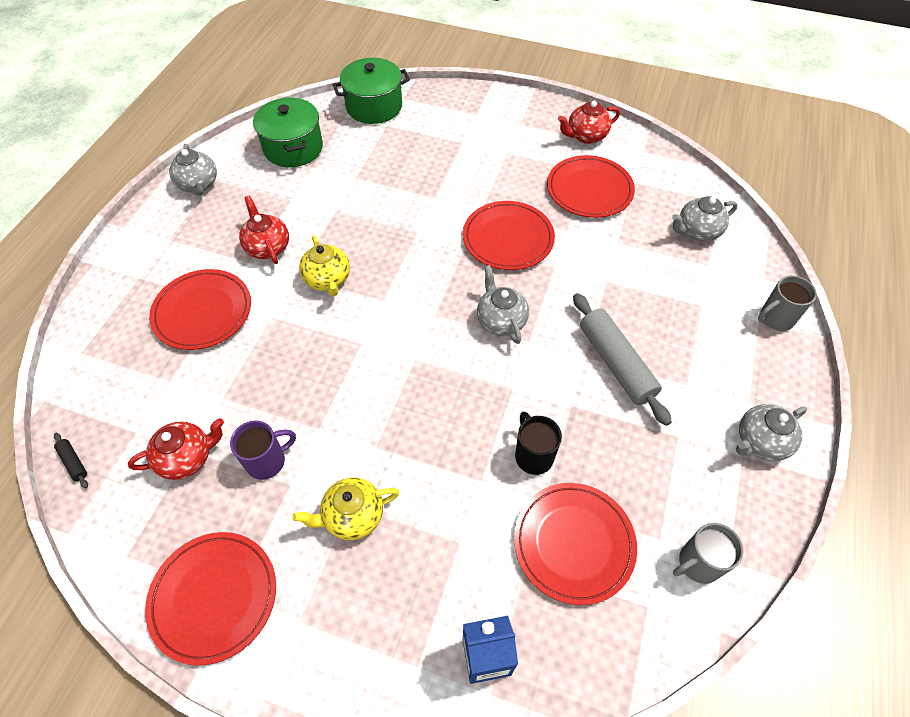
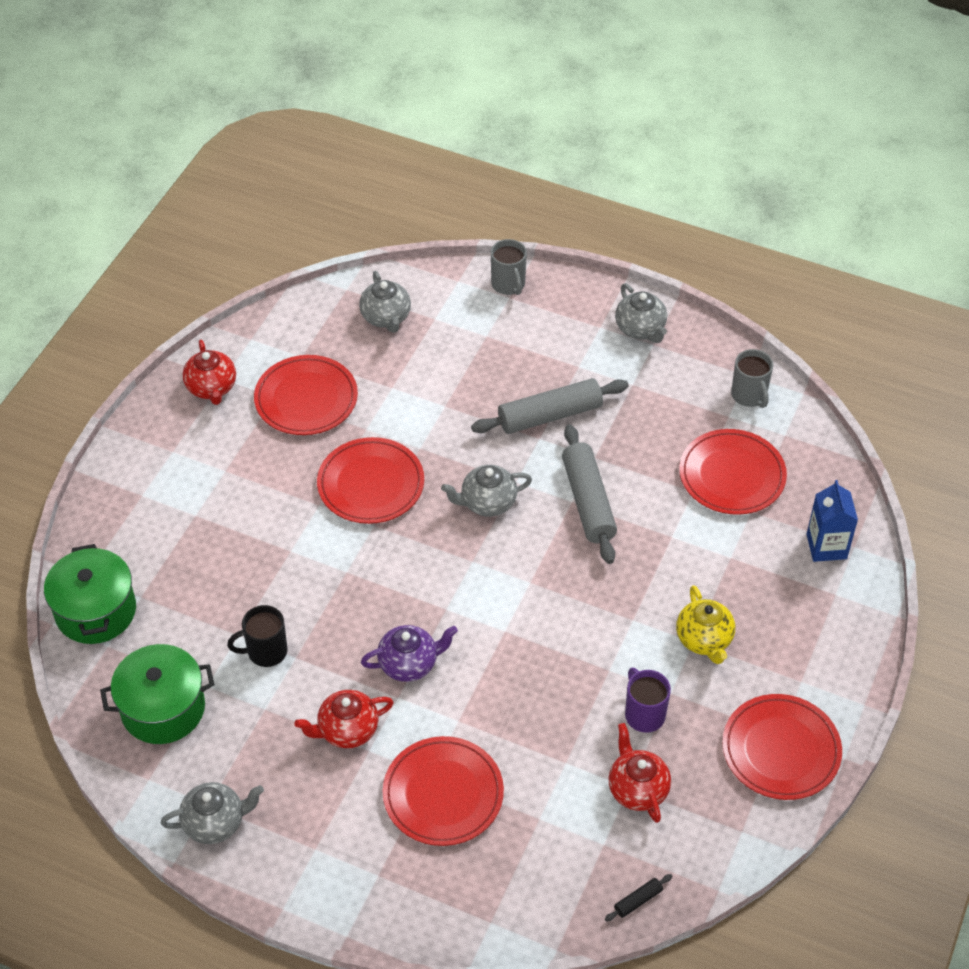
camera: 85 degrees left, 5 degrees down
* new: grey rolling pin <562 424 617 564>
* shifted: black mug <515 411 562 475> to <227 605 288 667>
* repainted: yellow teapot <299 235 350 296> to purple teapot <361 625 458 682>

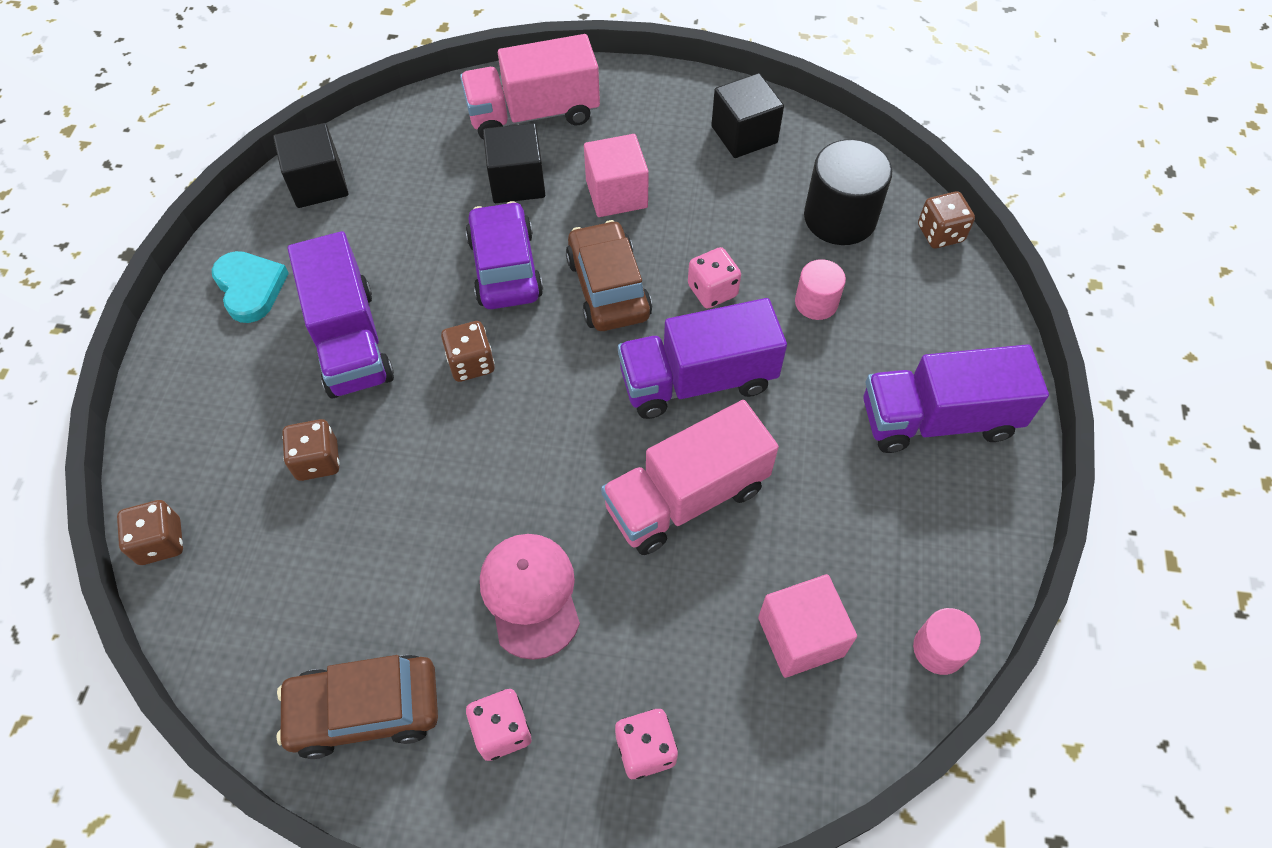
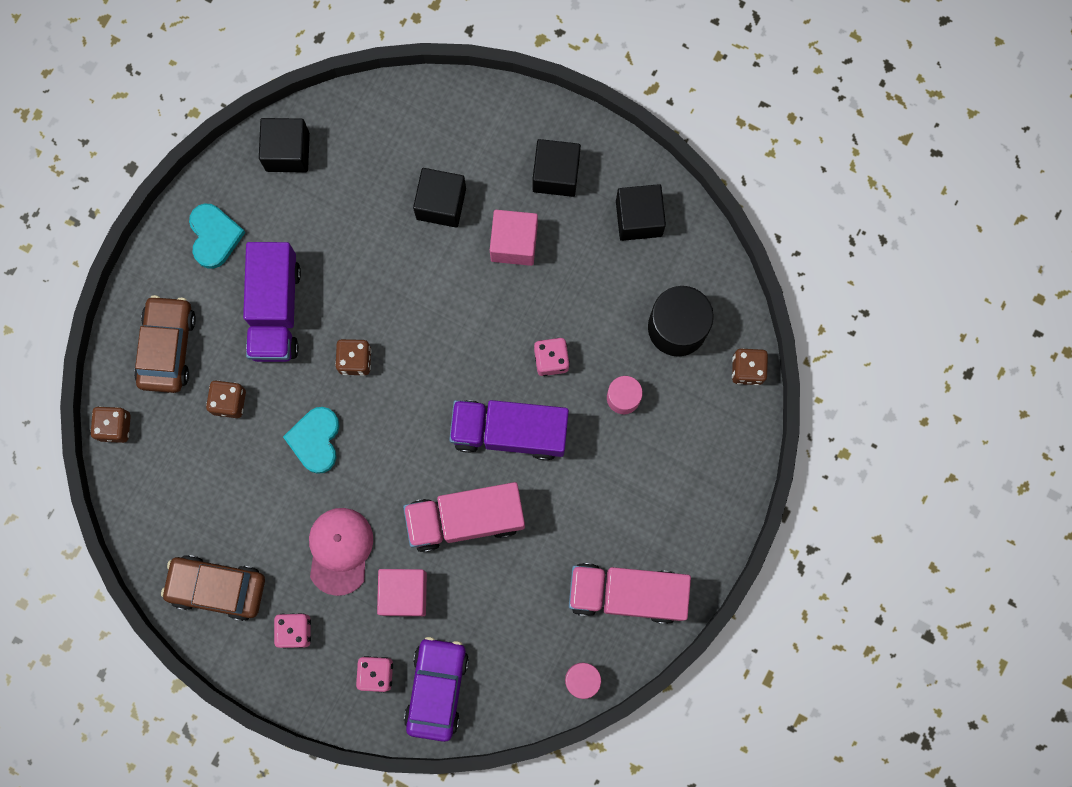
camera: 20 degrees right, 20 degrees up
* gone: purple truck <863 344 1049 453>
* new: turquoise heart <283 407 340 474>
* new: black cube <532 139 581 197>
* shifted: pink truck <460 34 600 140> to <569 563 691 624>
* shifted: purple car <465 201 543 309> to <404 637 469 742>
* shifted: brown car <566 220 652 331> to <134 295 196 393>
* shifted: pink cube <758 574 857 678> to <377 569 427 616>

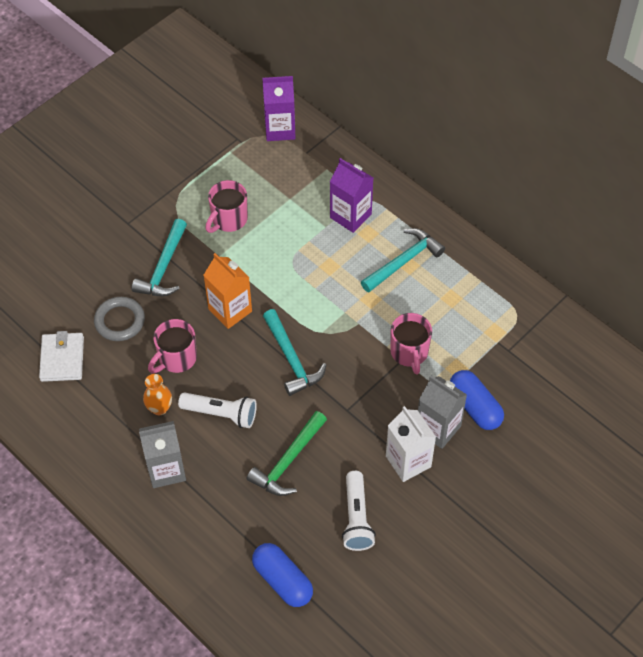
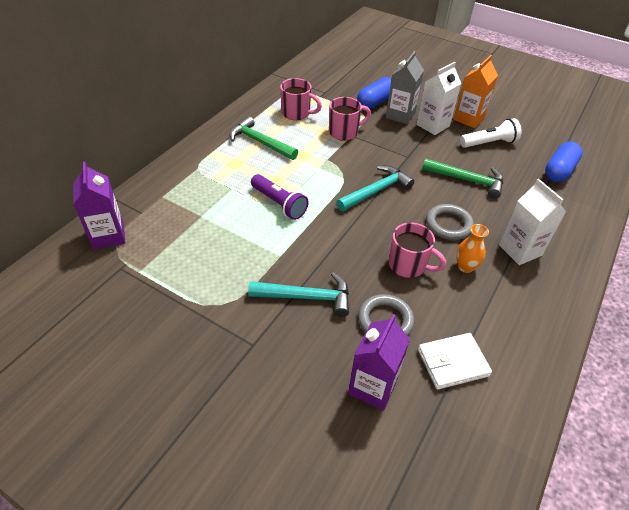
camera: 105 degrees left, 10 degrees down
* new: purple flashlight <251 174 308 220>
* shifted: orange carton <203 253 252 329> to <453 55 498 128>
* shifted: pink mug <205 180 248 233> to <280 78 322 120>
* shifted: purple carton <330 158 373 233> to <348 314 410 411>
* swapped: white flashlight <178 392 257 428> to grey ring <426 204 474 240>
* repainted: grey carton <139 421 186 488> to white carton <499 179 566 265>
* repainted: turquoise hammer <361 228 445 292> to green hammer <229 116 298 160>

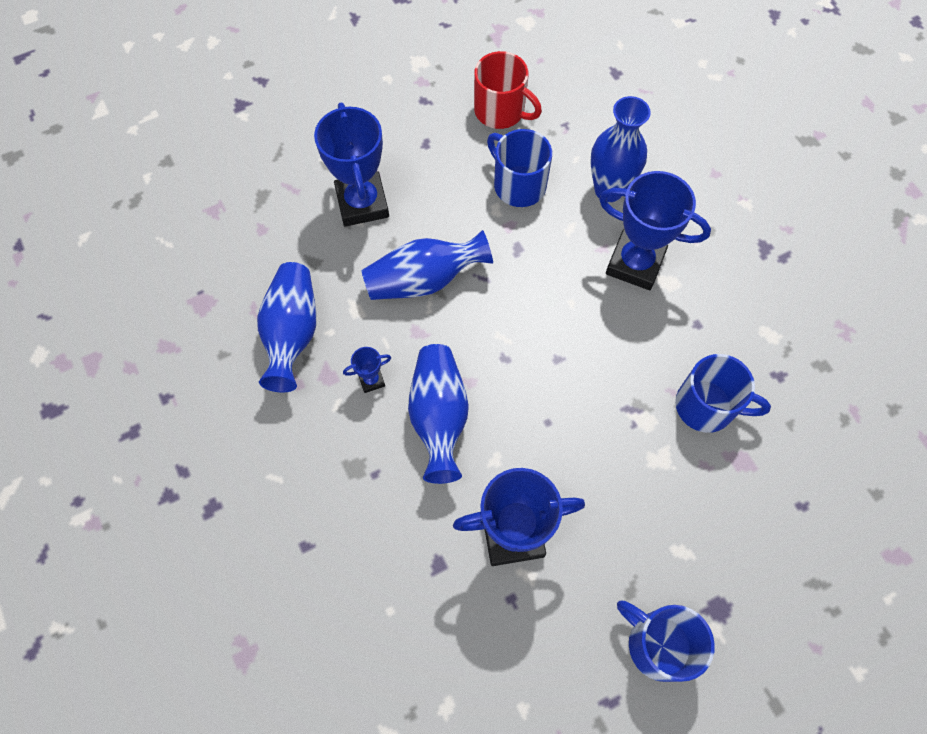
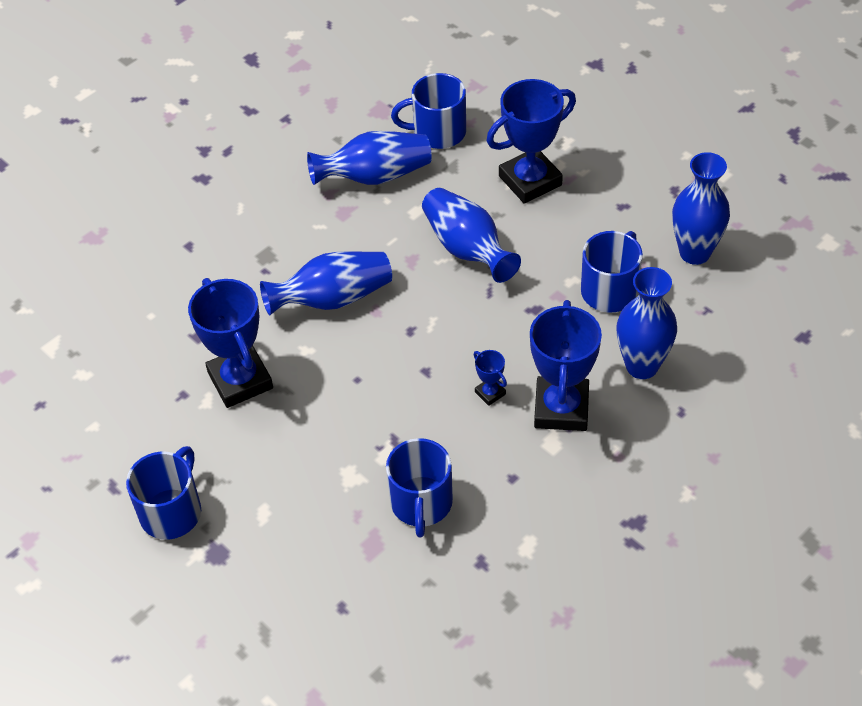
camera: 75 degrees right, 15 degrees down
* new: blue mug <391 73 466 149>
* shifted: blue trophy <343 347 391 393> to <474 350 507 406>
* swapped: red mug <474 51 542 129> to blue vase <672 152 730 265>

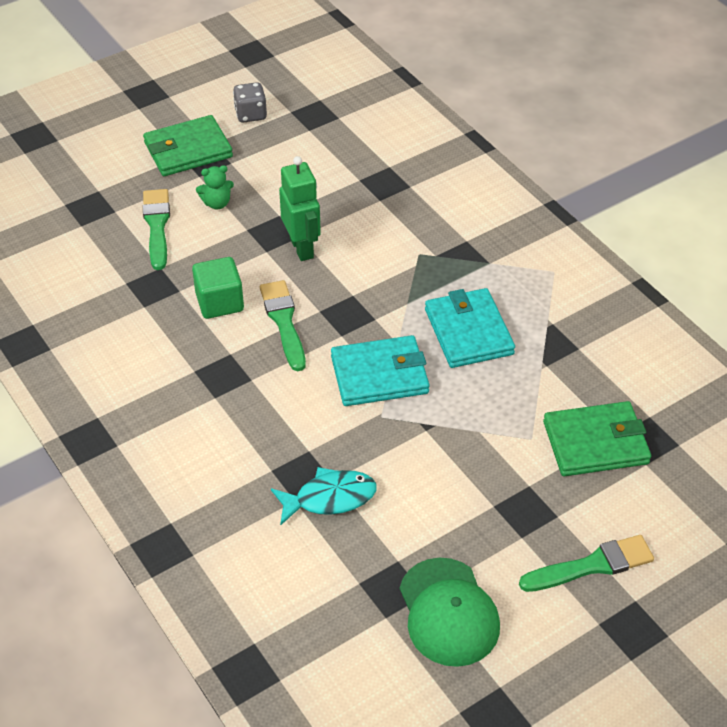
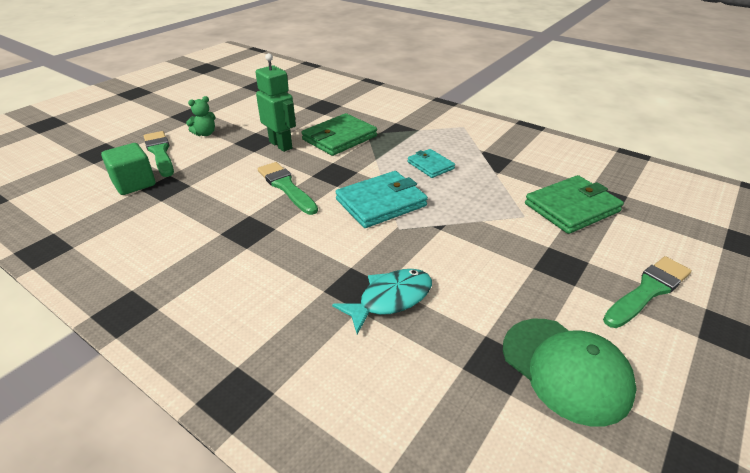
camera: 20 degrees left, 10 degrees down
* gone: grey dice <233 82 267 123>
* shifted: green wallet <143 115 233 176> to <301 113 377 156>
* shifted: green cube <192 257 244 319> to <101 143 156 195>
* scaled: turquoise wallet <425 288 515 368> = <408 149 455 178> x0.58

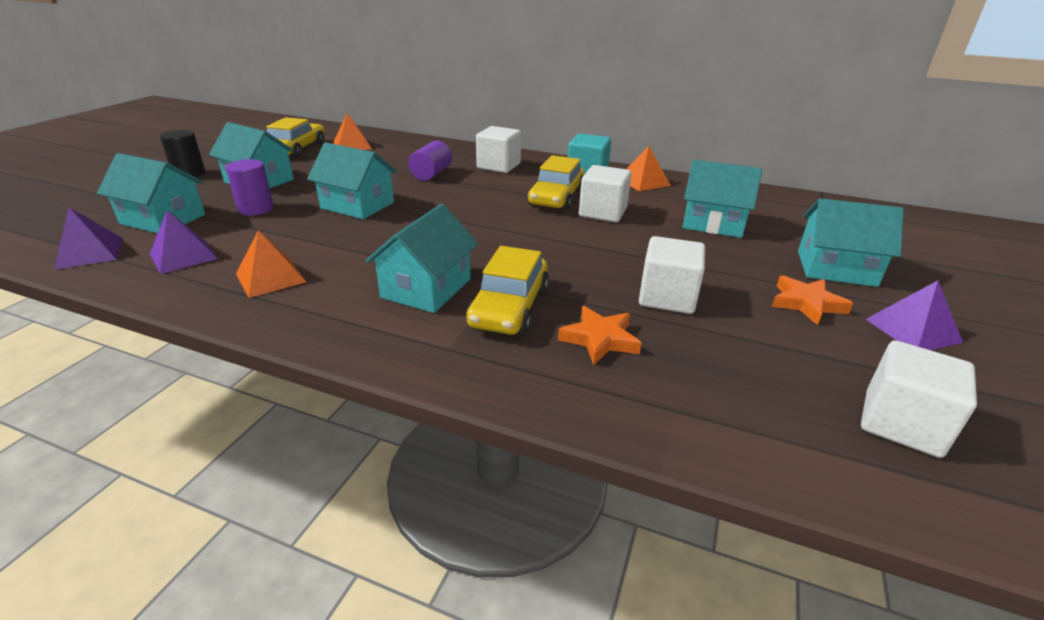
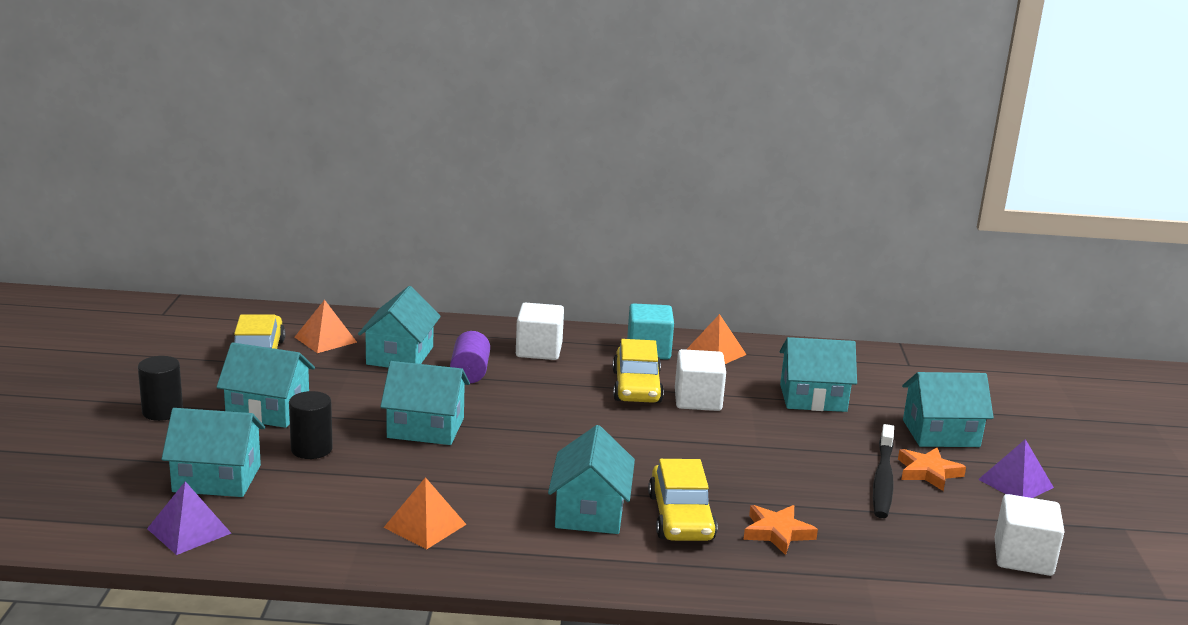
camera: 20 degrees left, 10 degrees down
* gone: purple pyramid <150 210 218 274>
* gone: white cube <639 236 705 314>
* new: turquoise house <358 286 441 367>
* new: black toothbrush <873 424 894 518>
* repainted: purple cylinder <226 159 274 216> to black cylinder <289 391 333 459>

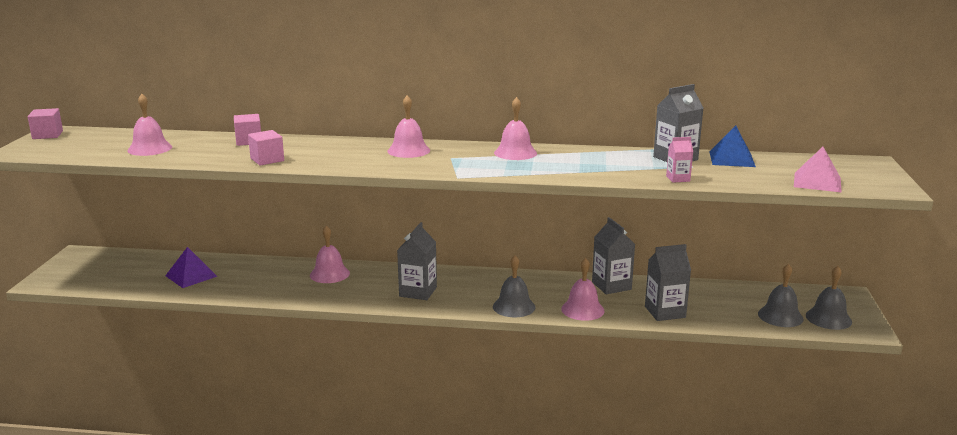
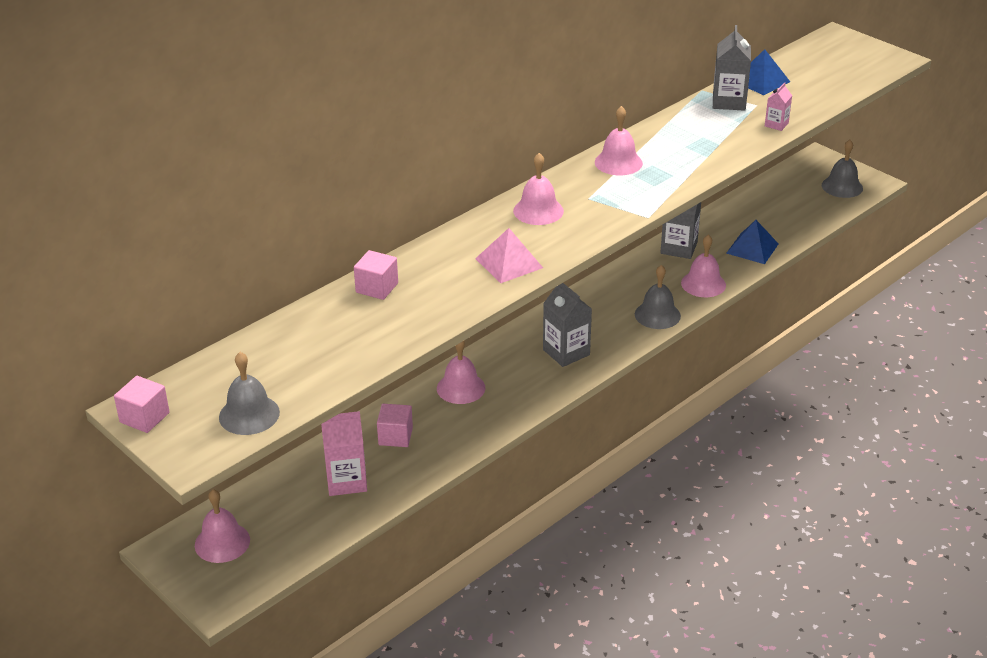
camera: 50 degrees left, 15 degrees up
* shifted: pink bell <127 94 172 156> to <195 489 250 563>
* shifted: pink cube <248 130 284 166> to <377 404 413 447>
* shifted: grey bell <758 264 804 327> to <219 352 280 435>
* shifted: pink pyramid <794 147 842 193> to <475 228 543 283>
* swapped: purple pyramid <165 247 217 288> to pink carton <321 411 367 496>
* swapped: grey carton <645 244 691 321> to blue pyramid <726 220 779 264>

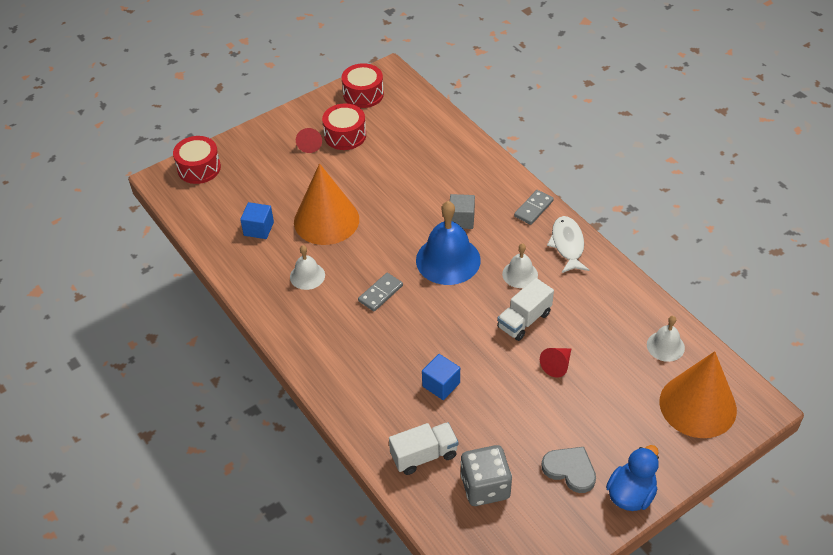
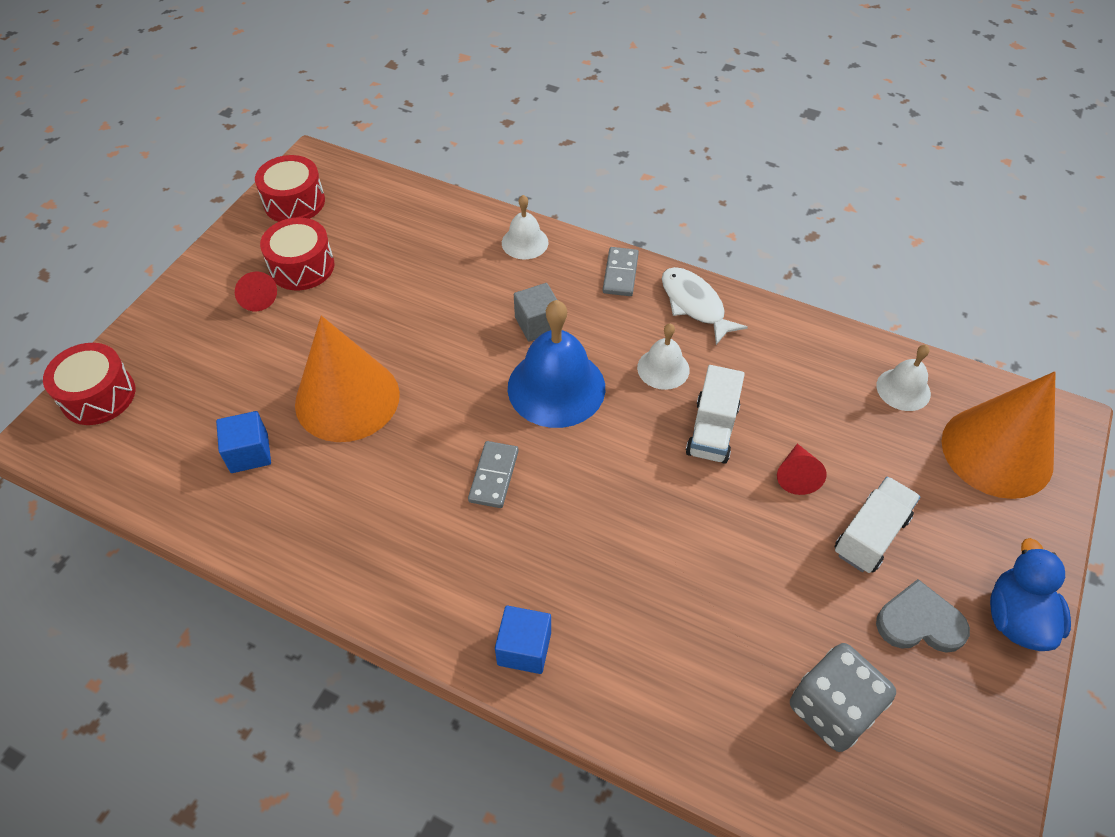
camera: 30 degrees left, 5 degrees up
* shifted: white bell <290 245 325 290> to <502 195 549 259>
* shifted: white truck <389 422 458 475> to <834 476 920 573>
* shifted: blue cube <422 354 460 400> to <495 606 551 674>

